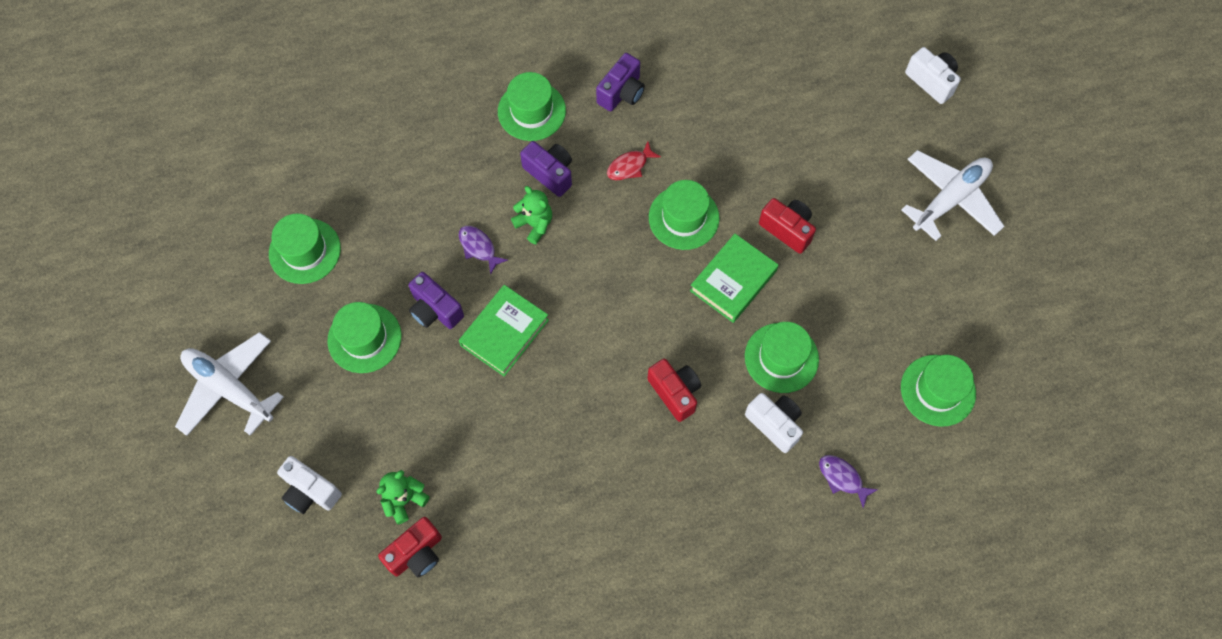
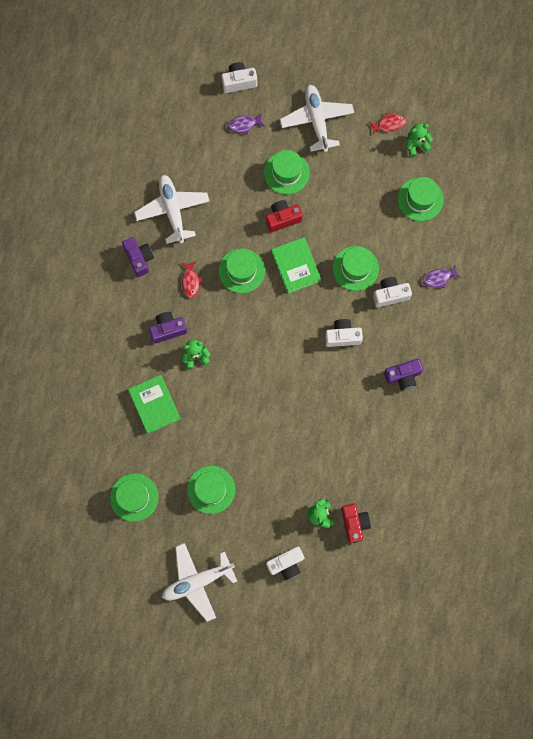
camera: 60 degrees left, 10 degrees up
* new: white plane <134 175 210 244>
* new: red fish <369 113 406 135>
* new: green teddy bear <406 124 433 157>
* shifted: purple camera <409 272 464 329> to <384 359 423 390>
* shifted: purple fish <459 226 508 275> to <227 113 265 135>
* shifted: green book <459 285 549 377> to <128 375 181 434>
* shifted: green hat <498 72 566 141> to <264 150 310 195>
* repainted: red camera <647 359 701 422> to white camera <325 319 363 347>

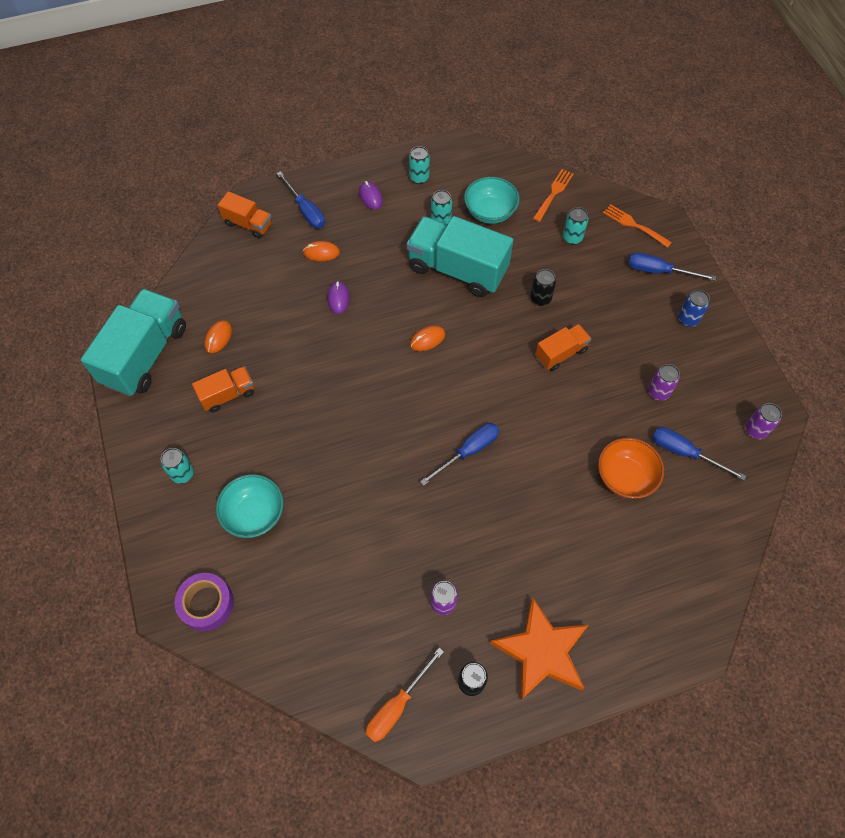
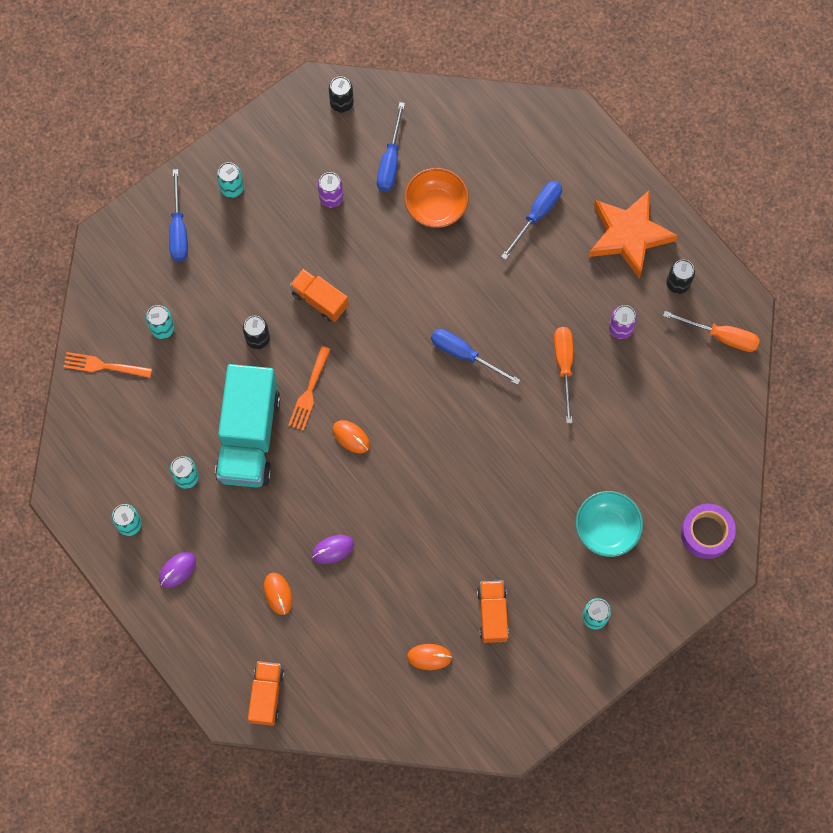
camera: 110 degrees left, 10 degrees up
* gone: turquoise truck <81 289 186 396>
* gone: turquoise bowl <464 177 520 224>
* new: orange screwdriver <554 327 573 424>
* shifted: blue screwdriver <276 171 325 229> to <501 181 562 260>
* shifted: orange fork <603 204 672 248> to <288 346 331 431>
* repainted: blue can <678 290 710 327> to turquoise can <217 162 244 198>
* repainted: purple can <746 403 782 439> to black can <329 76 354 113>
* rotated: orange truck <192 366 254 413> = <477 580 509 643> 45 degrees clockwise

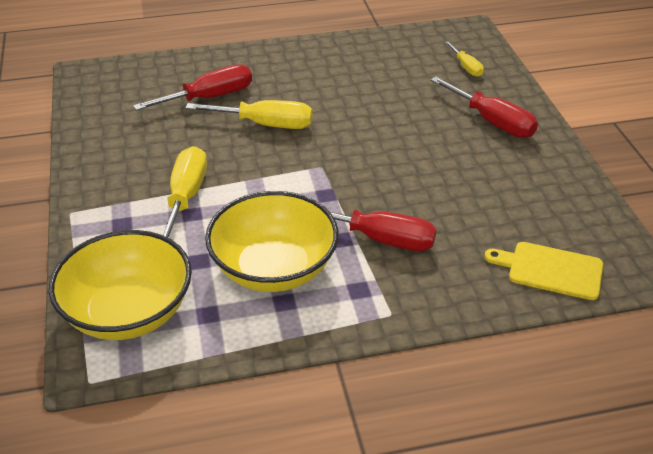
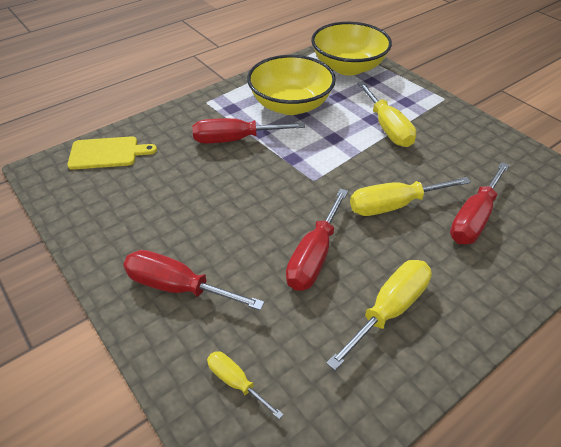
camera: 155 degrees right, 5 degrees up
* new: red screwdriver <286 188 348 291>
* new: yellow screwdriver <326 260 432 370>

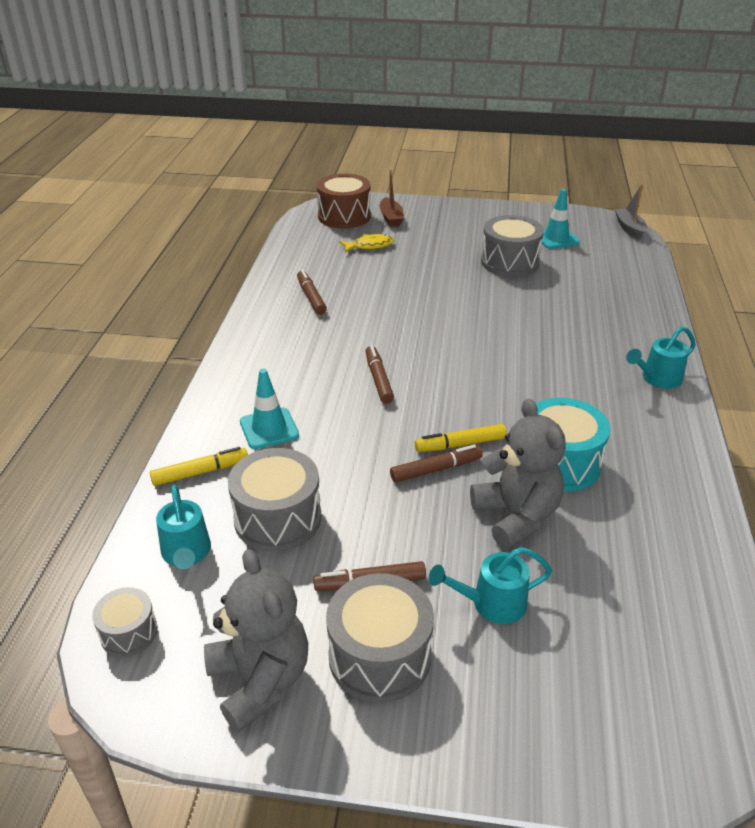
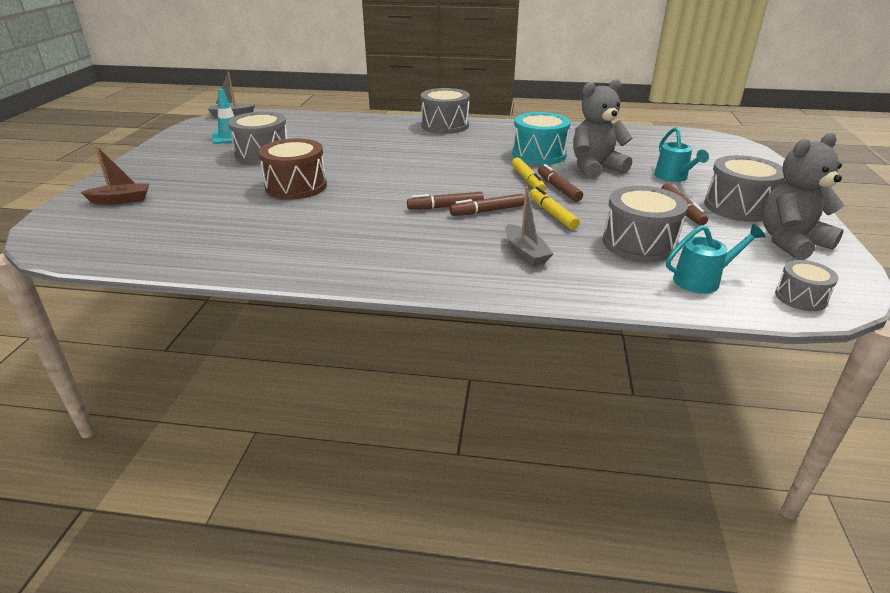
camera: 90 degrees left, 5 degrees down
* gone: yellow fish <339 234 394 252>
* shifted: yellow marker <150 447 248 486> to <530 187 580 230>
* shifted: brown marker <297 270 327 315> to <450 194 524 216>
* shifted: brown drum <317 173 371 229> to <259 138 327 199>
* swapped: turquoise traffic cone <240 369 299 449> to grey boat <505 186 553 267>
* swapped: turquoise watering can <626 326 695 389> to grey drum <421 88 470 134>

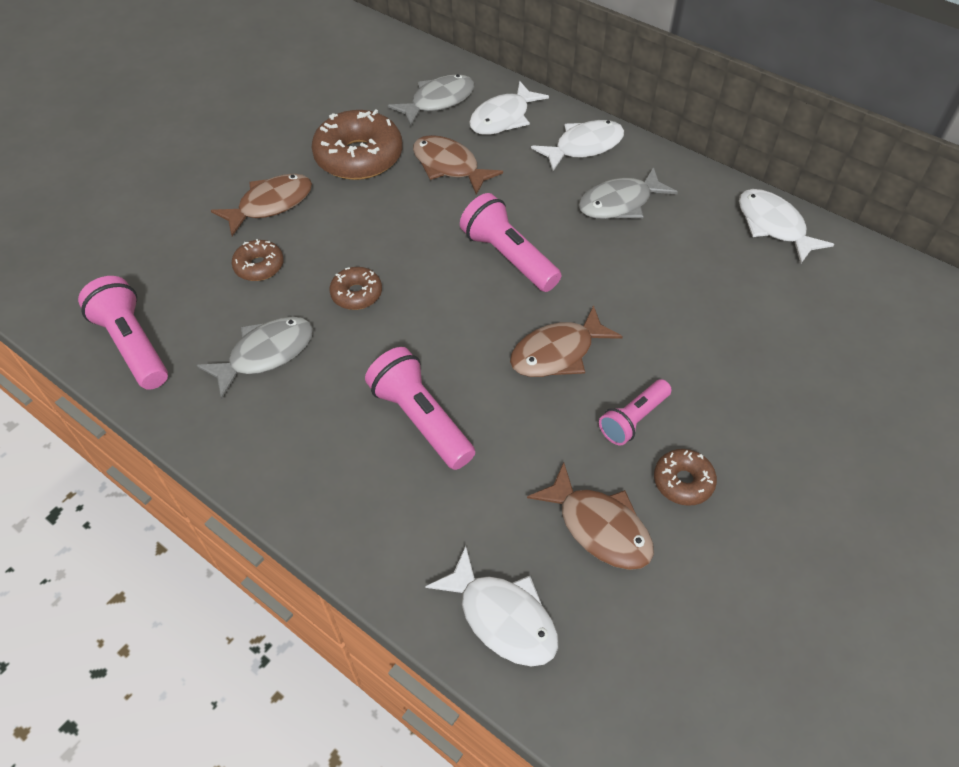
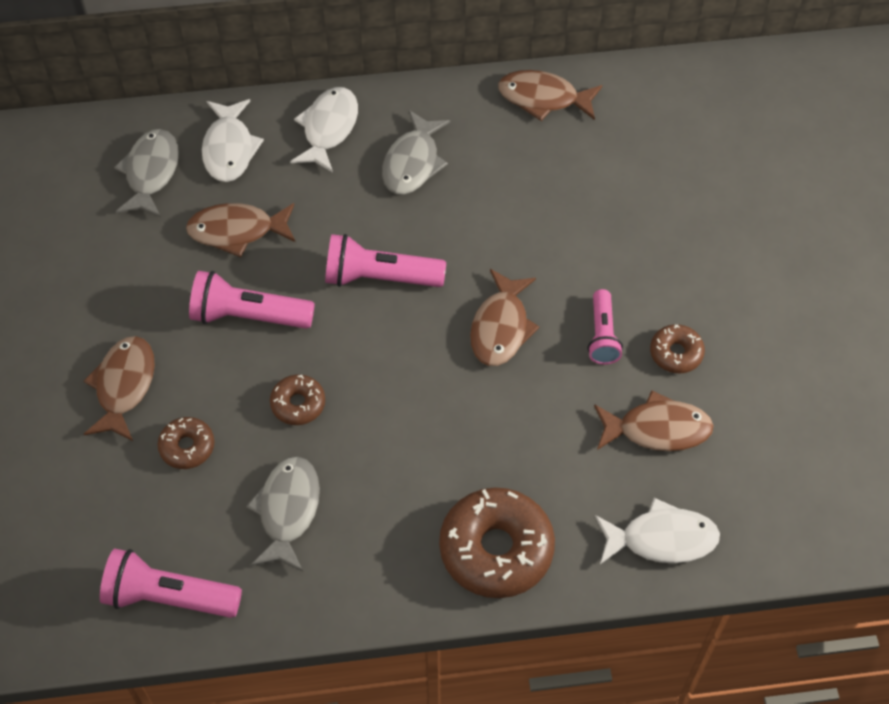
camera: 45 degrees left, 5 degrees up
* shifted: brown donut <312 109 402 180> to <439 487 555 598>
* shifted: pink flashlight <365 347 475 470> to <189 271 315 329>
* repainted: white fish <739 189 834 264> to brown fish <498 70 602 121>

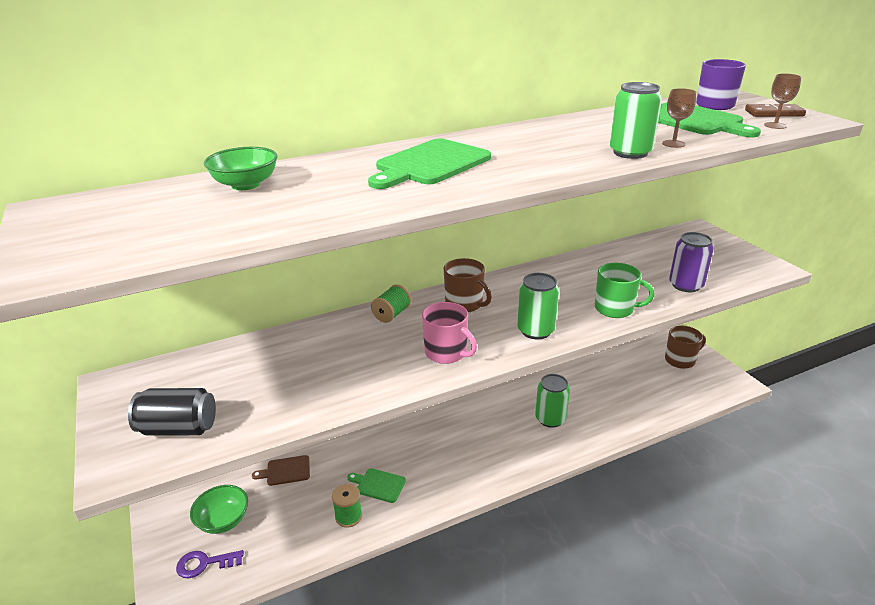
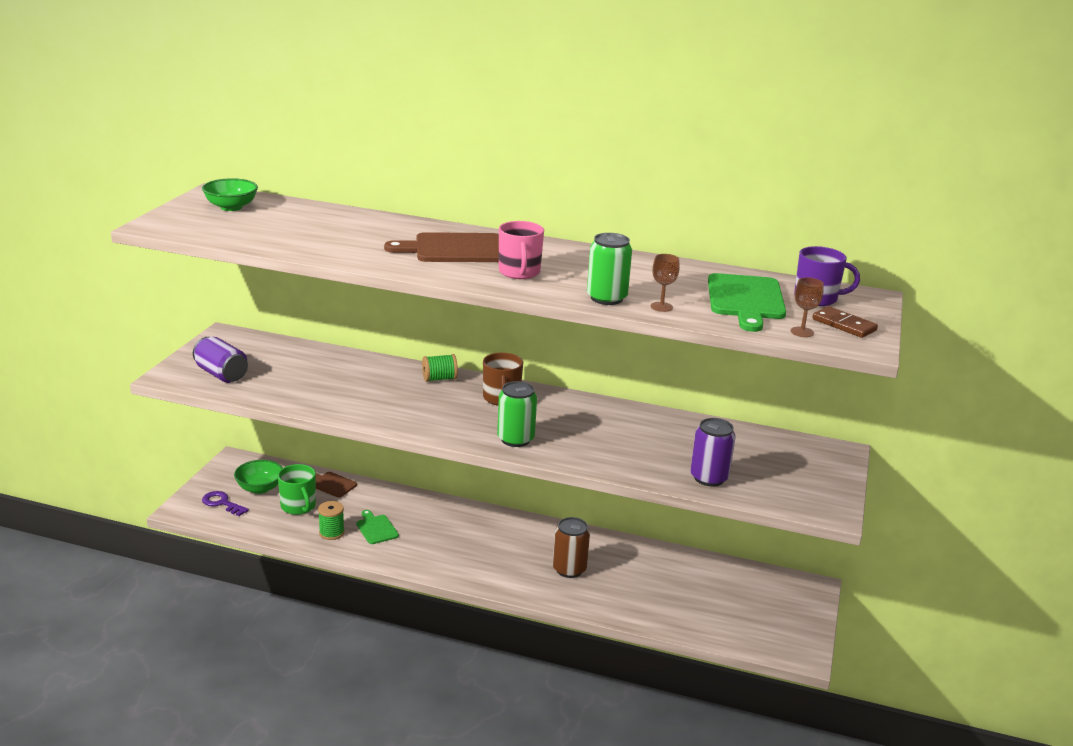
camera: 40 degrees right, 5 degrees down
* gone: brown mug <665 326 706 369>
* shifted: green bowl <204 147 277 190> to <202 178 258 211>
* shifted: pink mug <422 302 477 364> to <499 221 544 279>
* shifted: green mug <595 263 654 318> to <278 464 316 515>
* repainted: black can <128 388 216 436> to purple can <193 337 248 383>
* repainted: green cutting board <368 138 491 189> to brown cutting board <384 232 499 262>
* repainted: green can <535 374 570 428> to brown can <553 517 590 578>

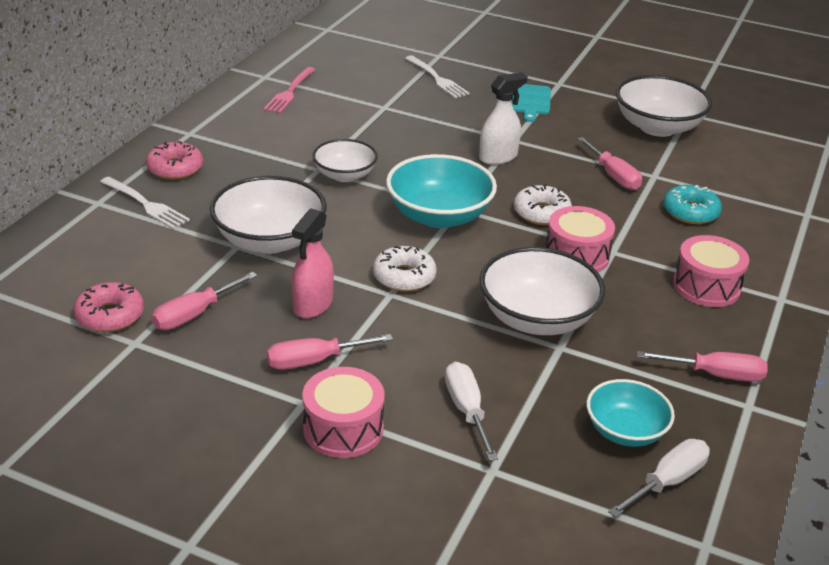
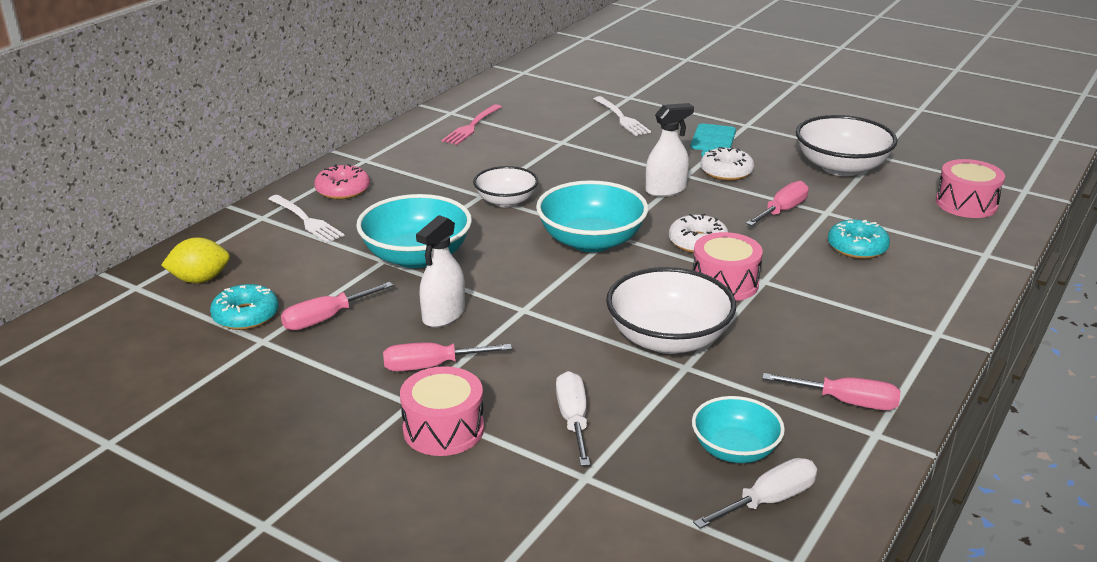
camera: 10 degrees right, 5 degrees down
* new: yellow lemon <161 237 230 283>
* shifted: white donut <373 246 436 292> to <701 147 754 181>
* shifted: pink drum <673 235 749 307> to <936 159 1005 218>
* repainted: pink donut <73 282 144 332> to turquoise donut <210 284 279 330>
* repainted: white bowl <210 176 327 254> to turquoise bowl <356 194 472 268>
* repainted: pink spray bottle <291 208 334 318> to white spray bottle <416 215 465 328>
* rotated: pink screwdriver <577 137 642 190> = <746 181 809 226> 120 degrees counterclockwise

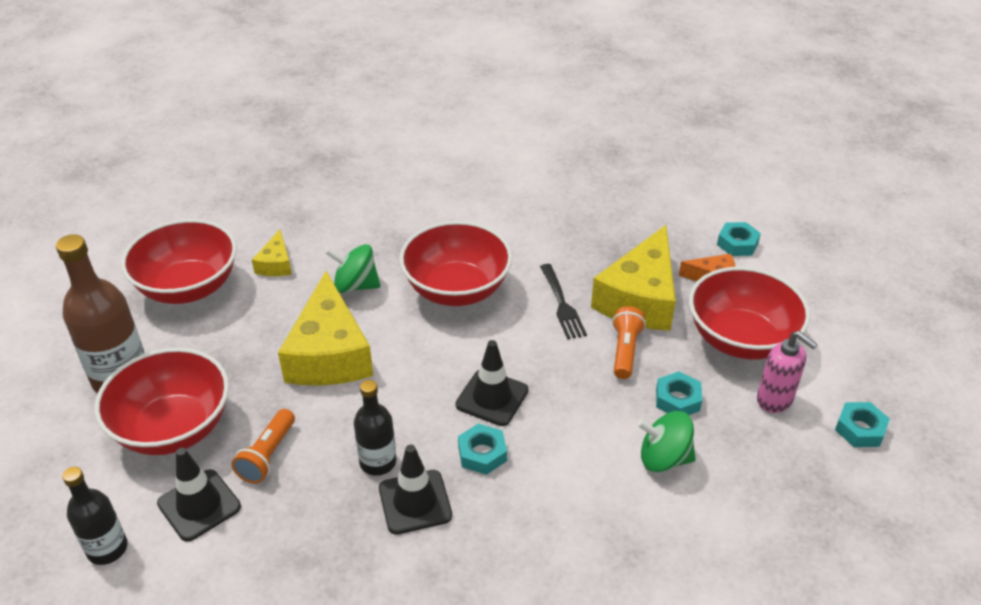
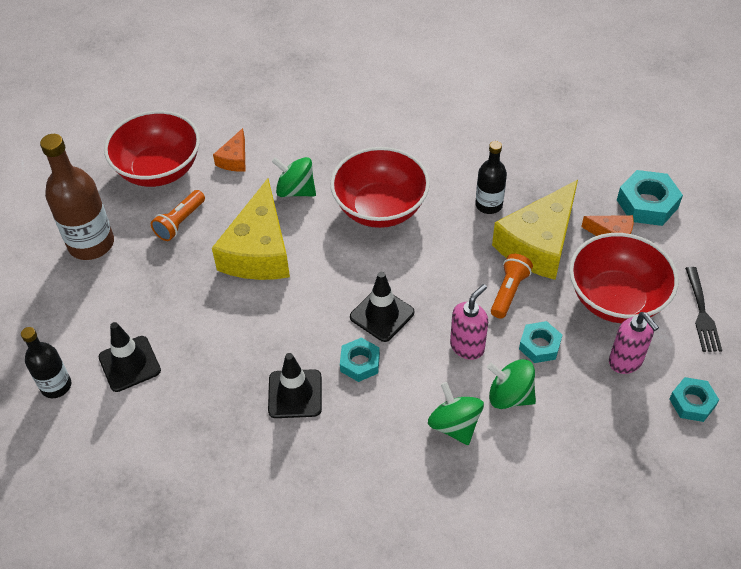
camera: 15 degrees right, 10 degrees up
* gone: red bowl <94 348 229 455>
* new: green spinning top <428 382 484 445>
* new: pink soap dispenser <450 284 488 360>
* shifted: orange flashlight <232 409 295 484> to <151 190 205 241>
* shifted: black bottle <354 380 397 476> to <475 141 507 214>
* shifted: black fork <540 264 587 340> to <685 267 722 352>
* repainted: yellow cheese <252 229 292 276> to orange cheese <213 128 245 172>
* scaled: turquoise nut <717 222 761 256> = <617 170 683 226> x1.56

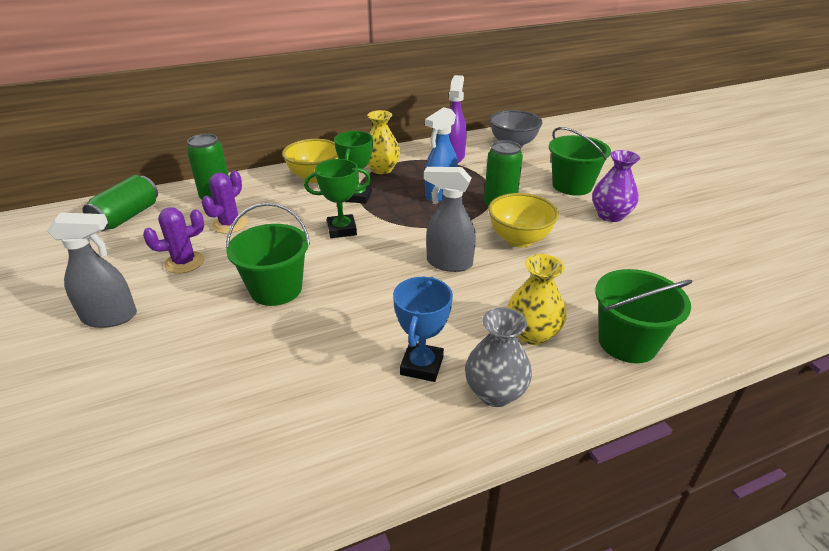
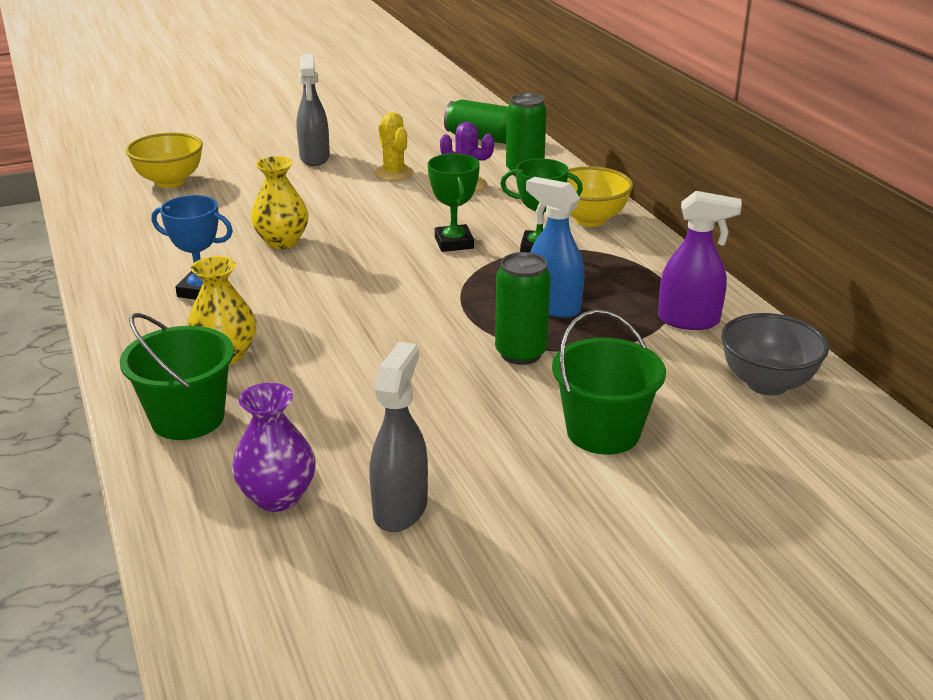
camera: 90 degrees right, 5 degrees down
* gone: green bucket <226 203 310 306>
* gone: grey vase <465 307 532 407>
* shifted: yellow vase <367 110 401 174> to <251 156 309 249>
* shifted: grey spray bottle <424 167 476 272> to <369 342 428 532>
* shifted: yellow bowl <488 193 559 247> to <126 132 203 188>
* shifted: purple vase <592 150 640 222> to <232 383 316 512>
* repainted: purple cactus <143 207 204 274> to yellow cactus <375 112 414 181>

